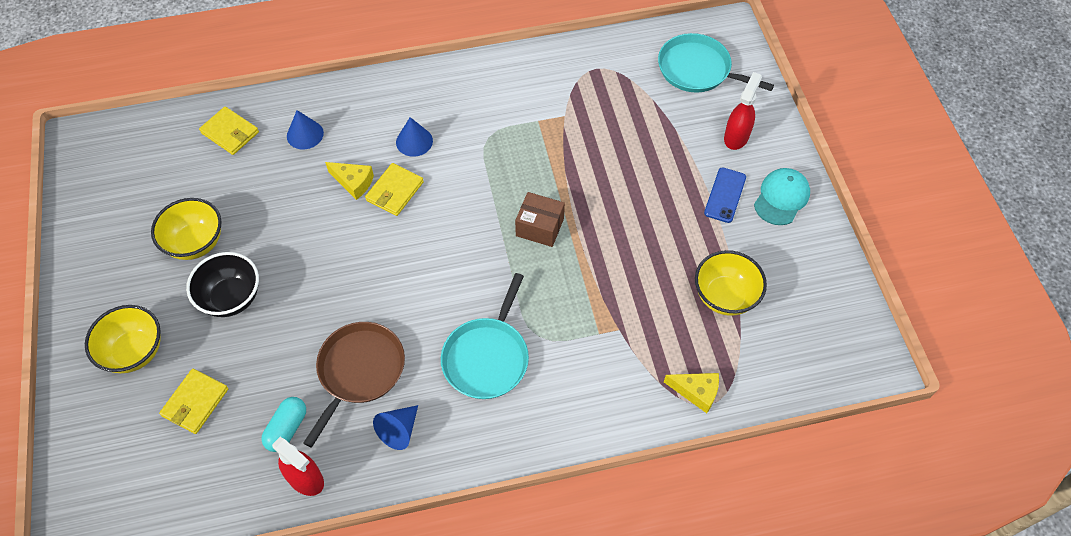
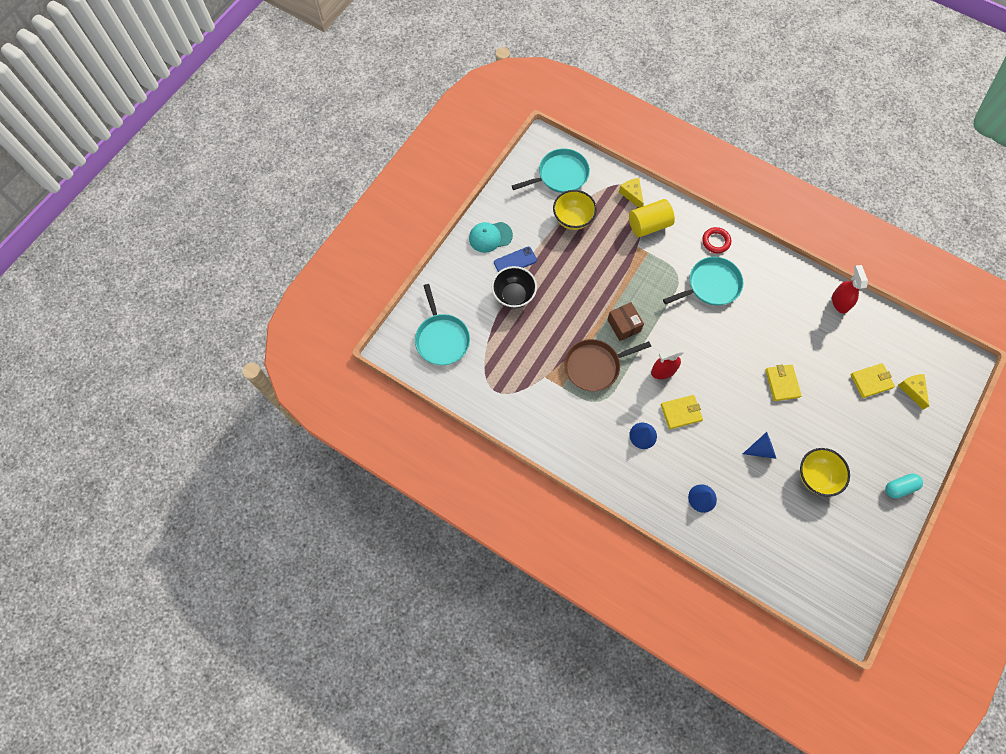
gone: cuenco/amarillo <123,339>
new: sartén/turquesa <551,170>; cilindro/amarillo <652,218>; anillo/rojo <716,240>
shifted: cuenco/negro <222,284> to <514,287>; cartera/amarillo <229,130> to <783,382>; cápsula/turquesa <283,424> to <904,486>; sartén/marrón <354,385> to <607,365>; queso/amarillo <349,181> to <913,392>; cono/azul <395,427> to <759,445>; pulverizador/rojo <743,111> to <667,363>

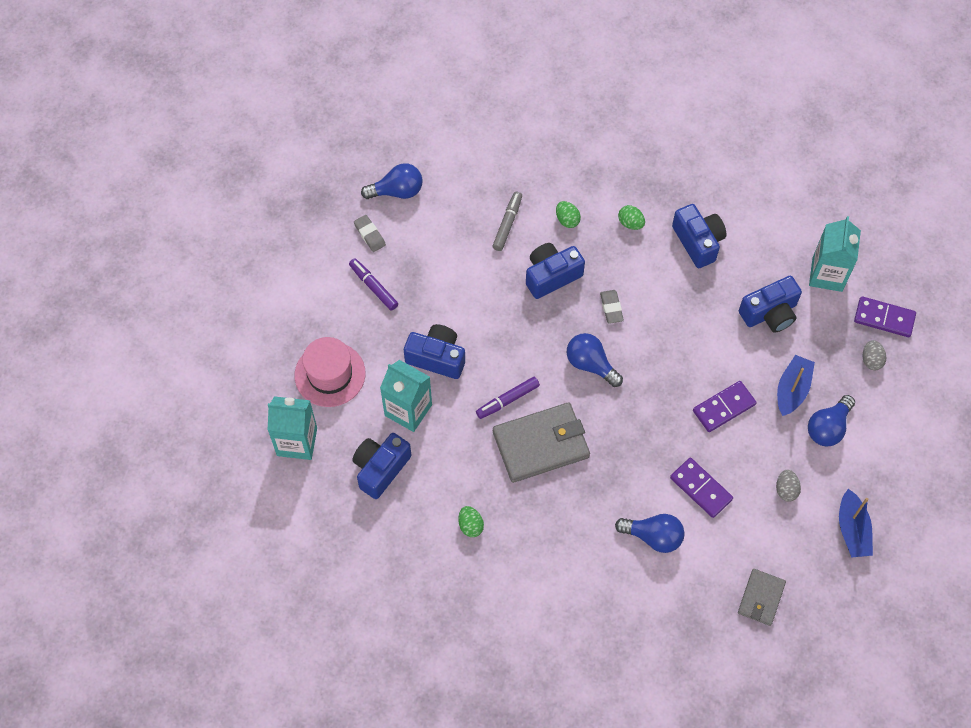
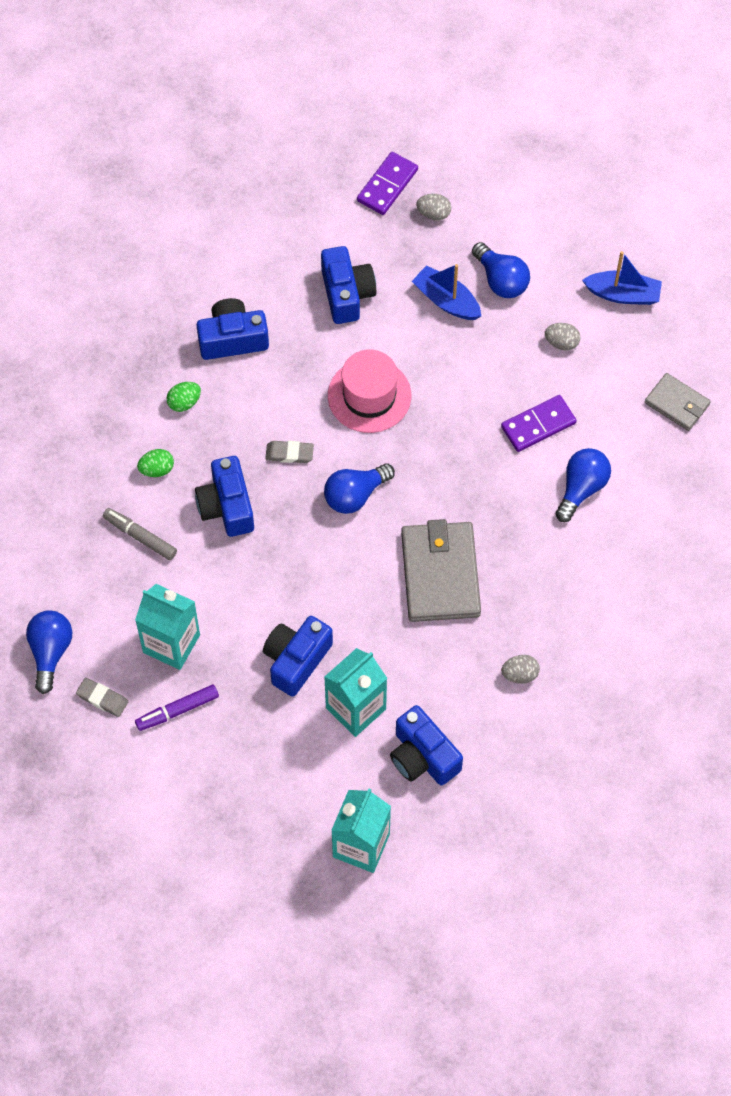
gone: rotulador/morado <508,398>; ficha de dominó/morado <725,406>
shifted: sombrero/rosa <330,372> to <369,391>; cartón de leche/turquesa <835,254> to <167,627>
repainted: huevo/verde <471,521> to huevo/gris <520,669>
rotated: goma de borrar/gris <370,233> = <102,697> 45 degrees clockwise

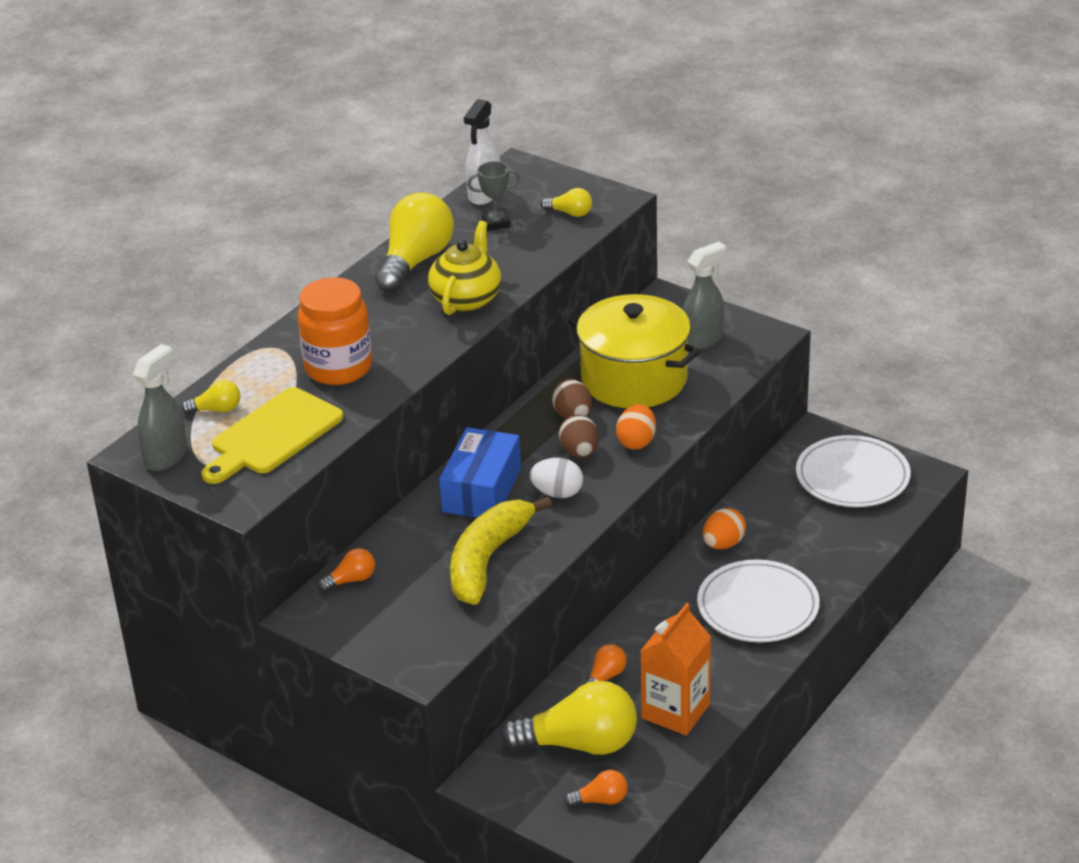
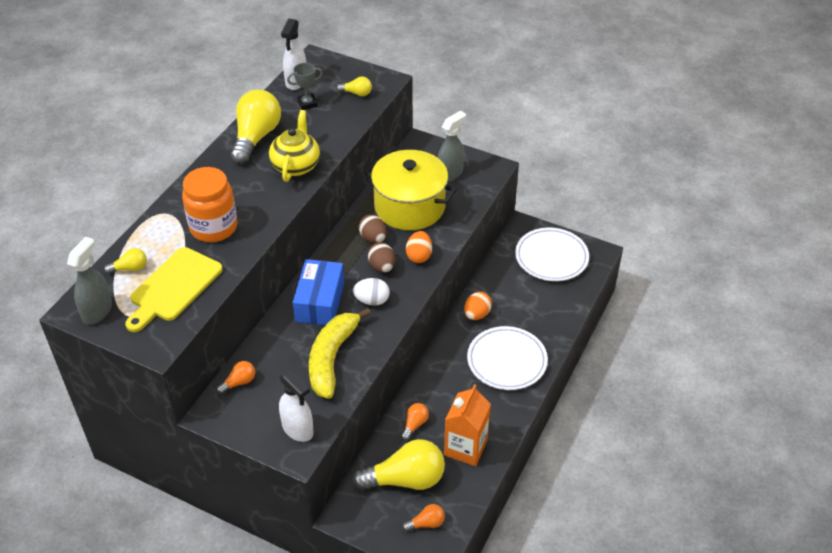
new: pulverizador/blanco <296,406>

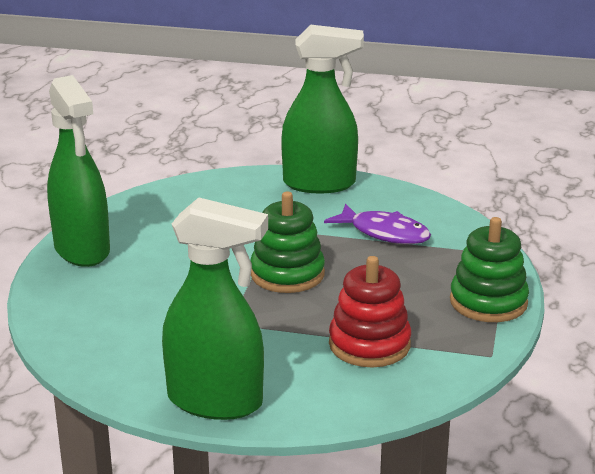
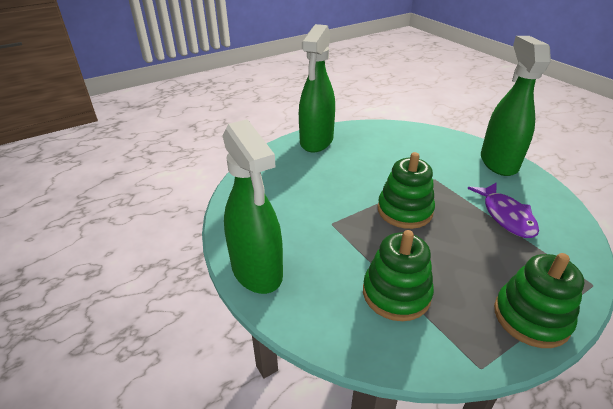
repainted: juguete apilable/rojo <370,311> to juguete apilable/verde <398,275>
rotated: pulverizador/verde <322,109> = <516,106> 135 degrees counterclockwise

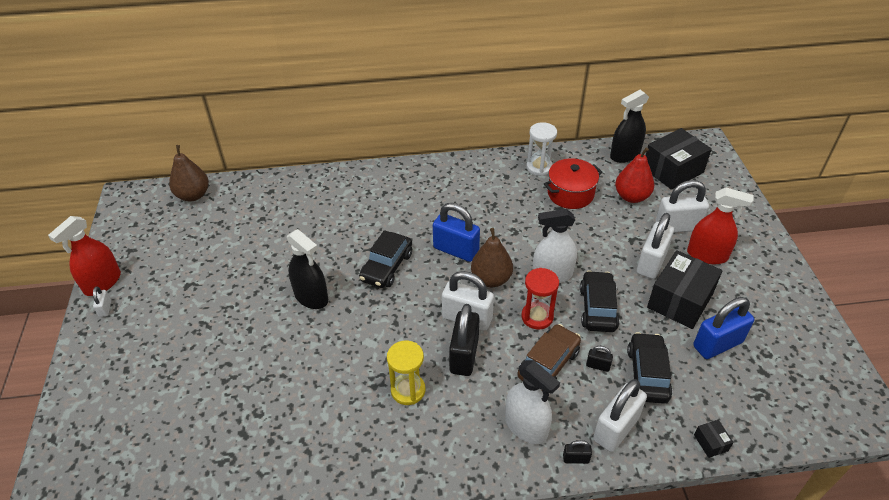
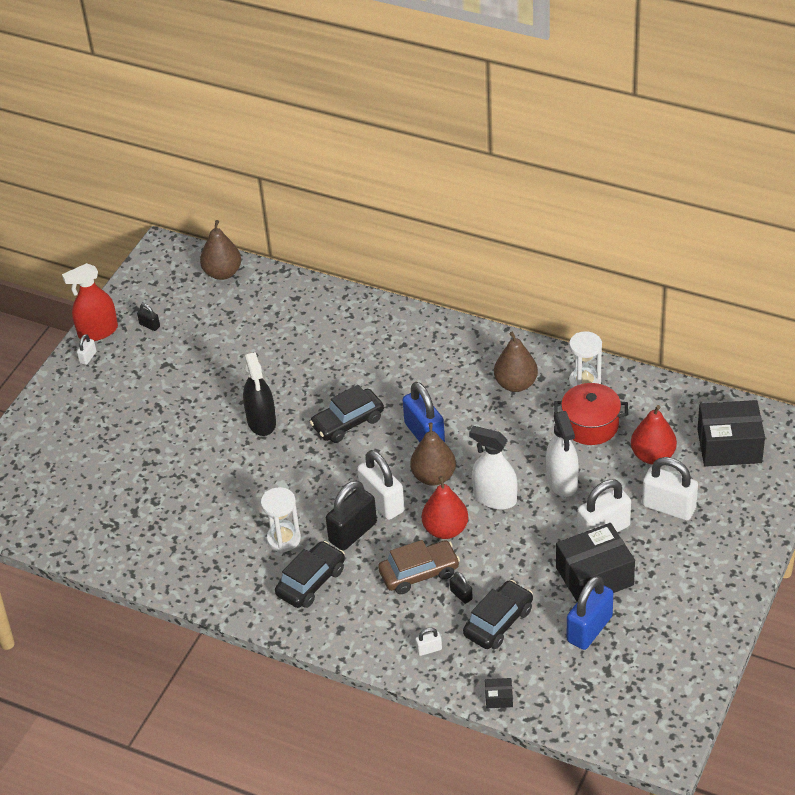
gone: pulverizador/negro <629,126>; pulverizador/rojo <720,226>
new: pera/marrón <516,362>
shifted: pulverizador/blanco <532,402> to <562,454>; candado/negro <577,452> to <148,317>; coche/negro <600,301> to <310,574>
swapped: reloj de arena/rojo <540,299> to pera/rojo <445,507>
repainted: reloj de arena/amarillo <406,373> to reloj de arena/blanco <281,519>
rotated: candado/azul <723,328> = <590,613> 60 degrees counterclockwise; caja/negro <714,439> = <499,693> 75 degrees clockwise
scaled: candado/blanco <620,415> = <428,642> x0.45

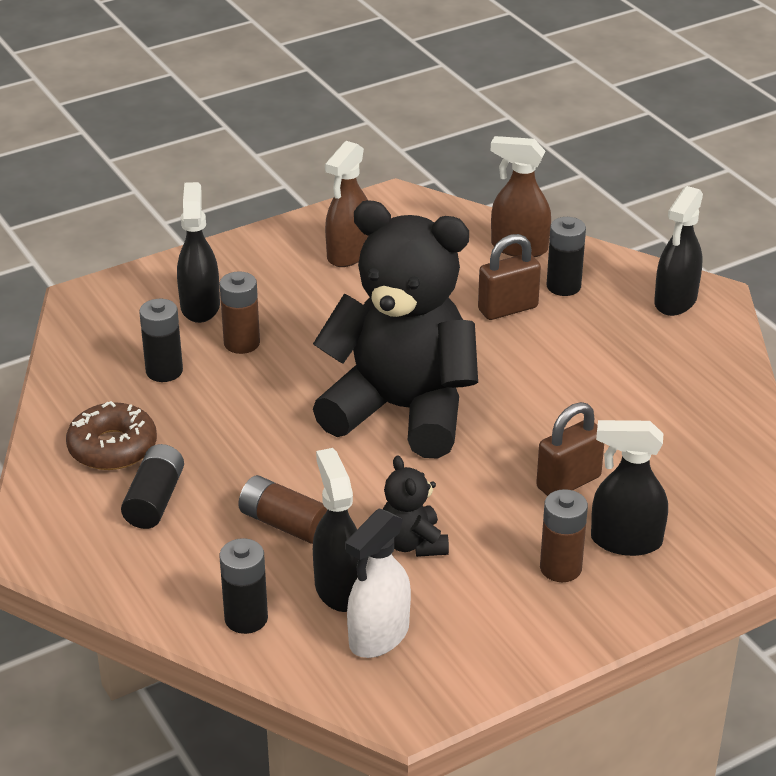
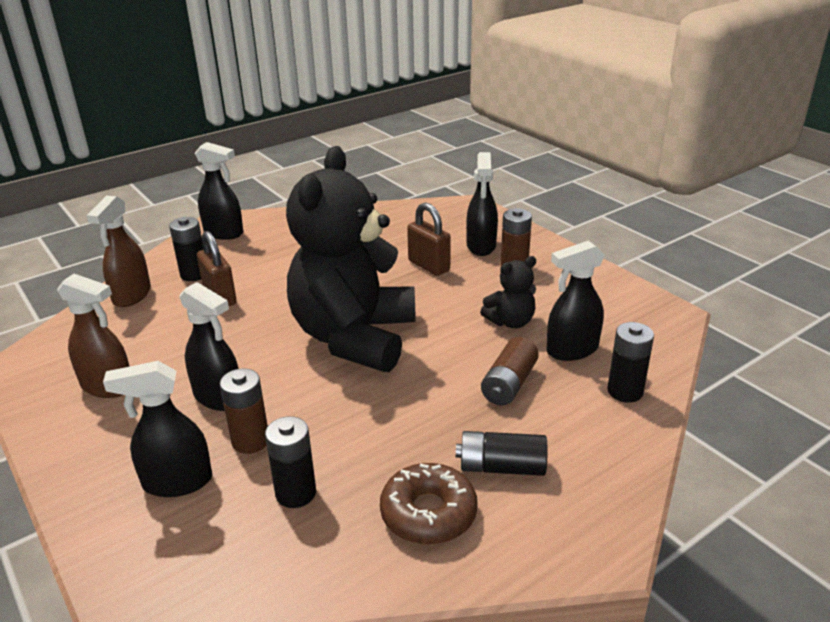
gone: pulverizador/blanco <378,583>
new: pulverizador/negro <209,346>

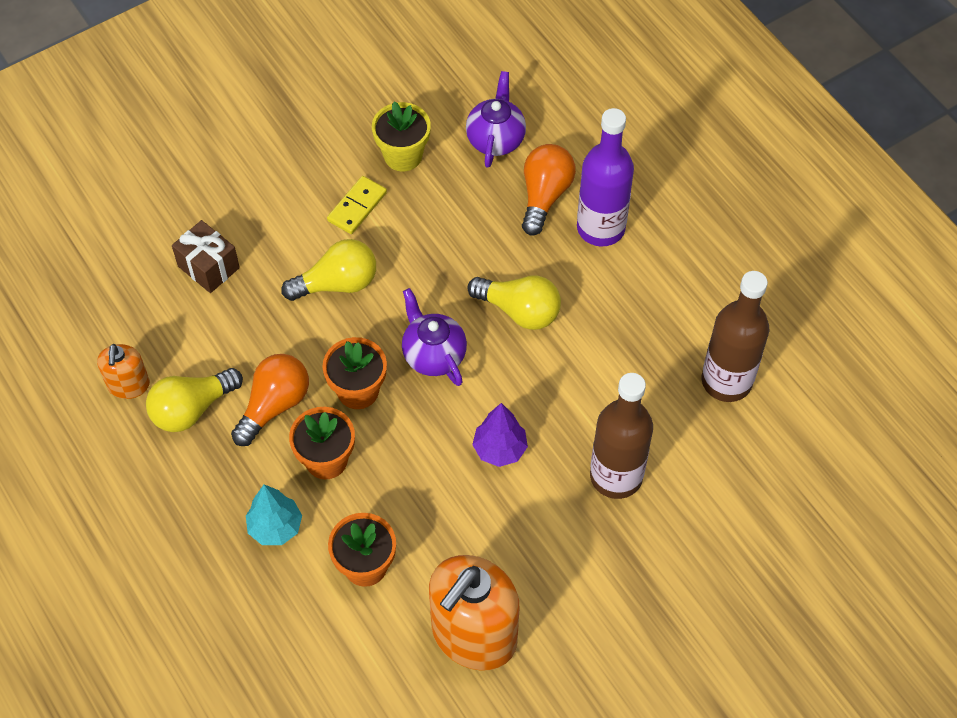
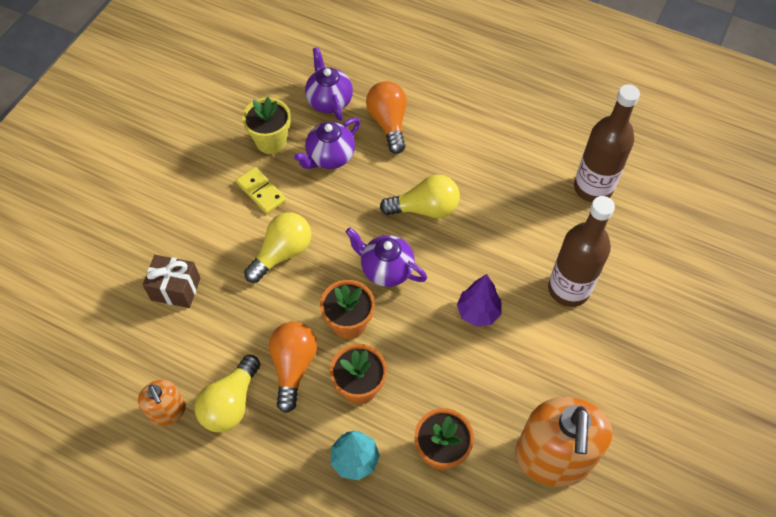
gone: botella/morado <605,177>
new: tetera/morado <327,143>
rotated: ficha de dominó/amarillo <357,205> = <261,190> 45 degrees counterclockwise

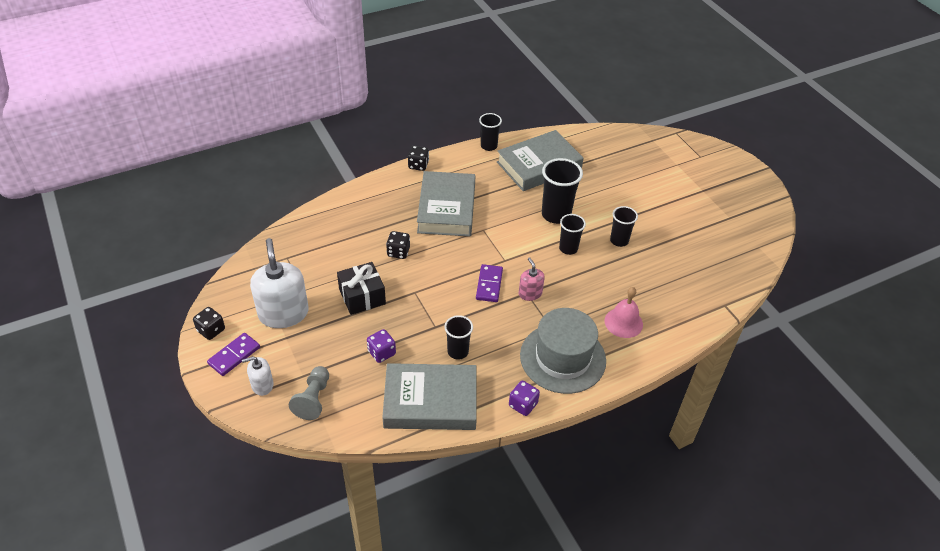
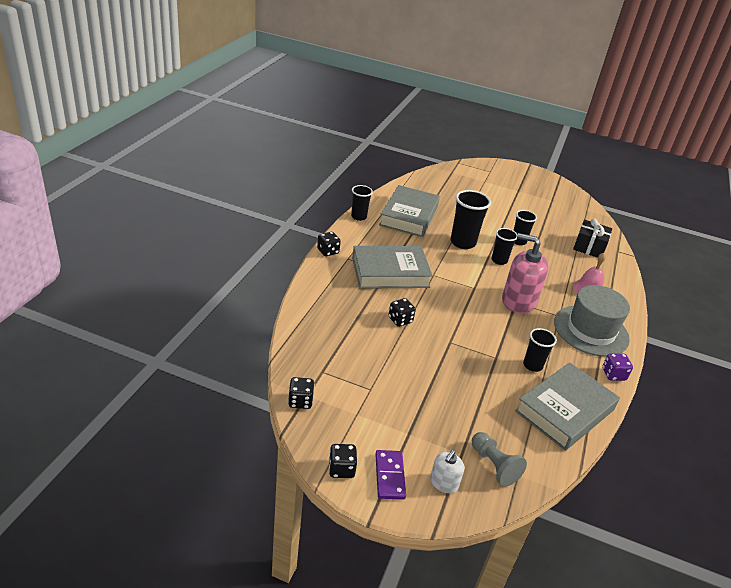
gone: dispensador de jabón/blanco <279,283>; dado/morado <381,346>; ficha de dominó/morado <489,283>
new: dado/negro <301,393>
shifted: regalo/negro <361,288> to <592,238>
rotated: libro/gris <446,204> = <392,267> 60 degrees counterclockwise
scaled: dispensador de jabón/rosa <532,279> = <525,273> x1.97

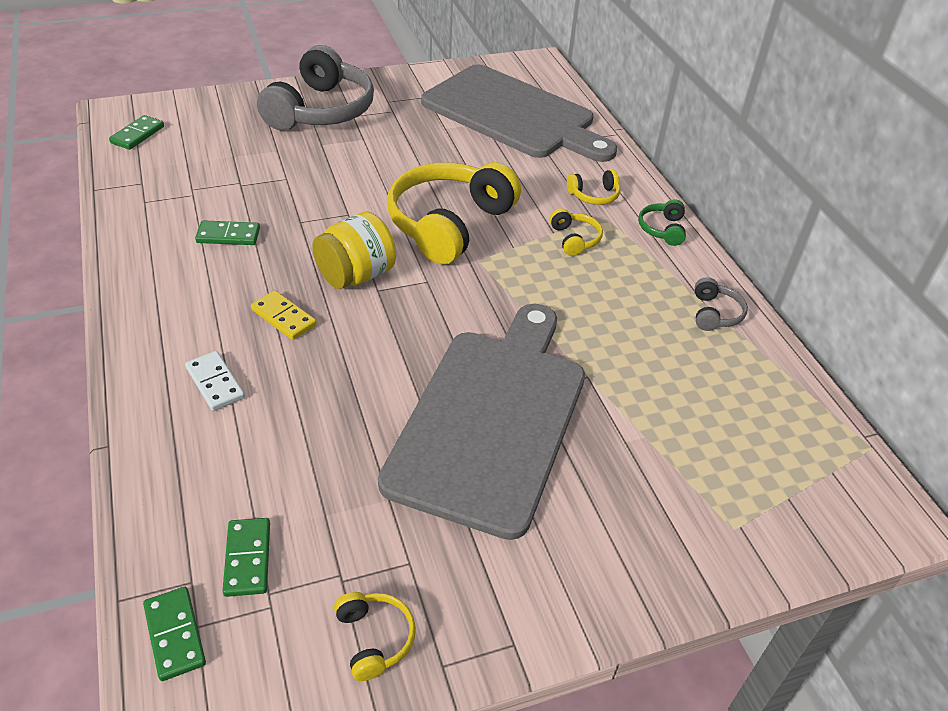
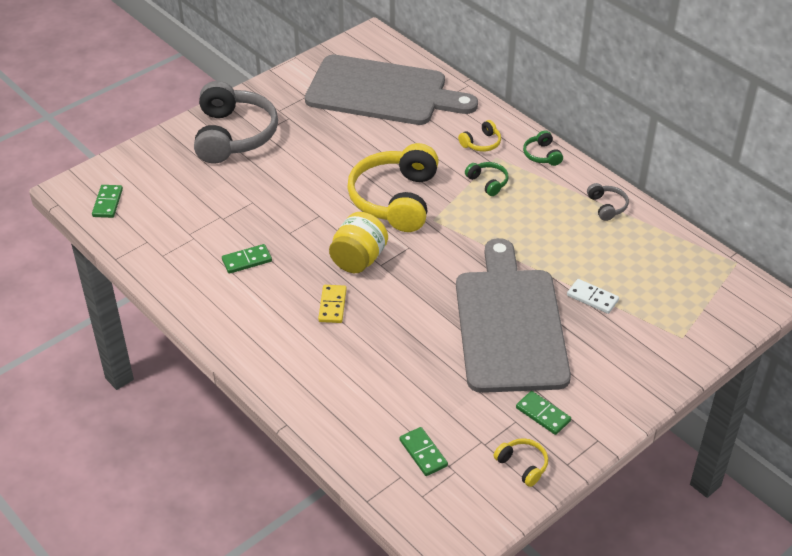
shifted: ficha de dominó/verde <174,634> to <543,413>; ficha de dominó/blanco <215,381> to <593,296>
repainted: auriculares/amarillo <576,232> to auriculares/verde <487,179>
rotated: ficha de dominó/amarillo <284,315> = <332,304> 75 degrees clockwise

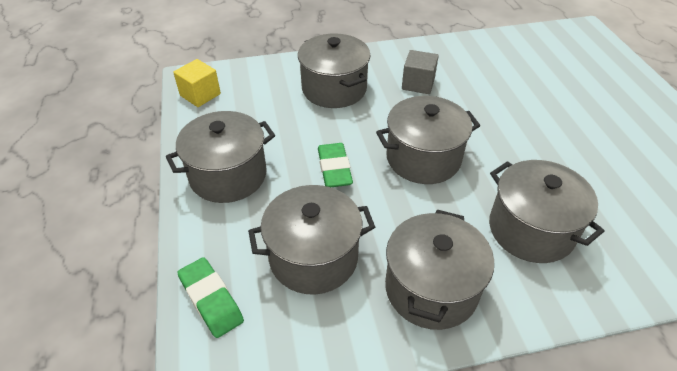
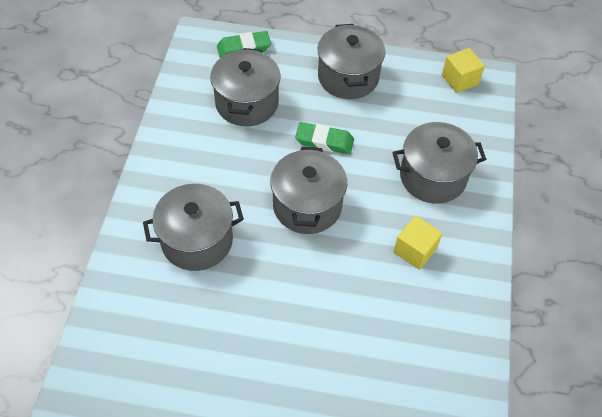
gone: olla/gris <439,270>
repainted: cubo/gris <420,72> to cubo/amarillo <418,243>

